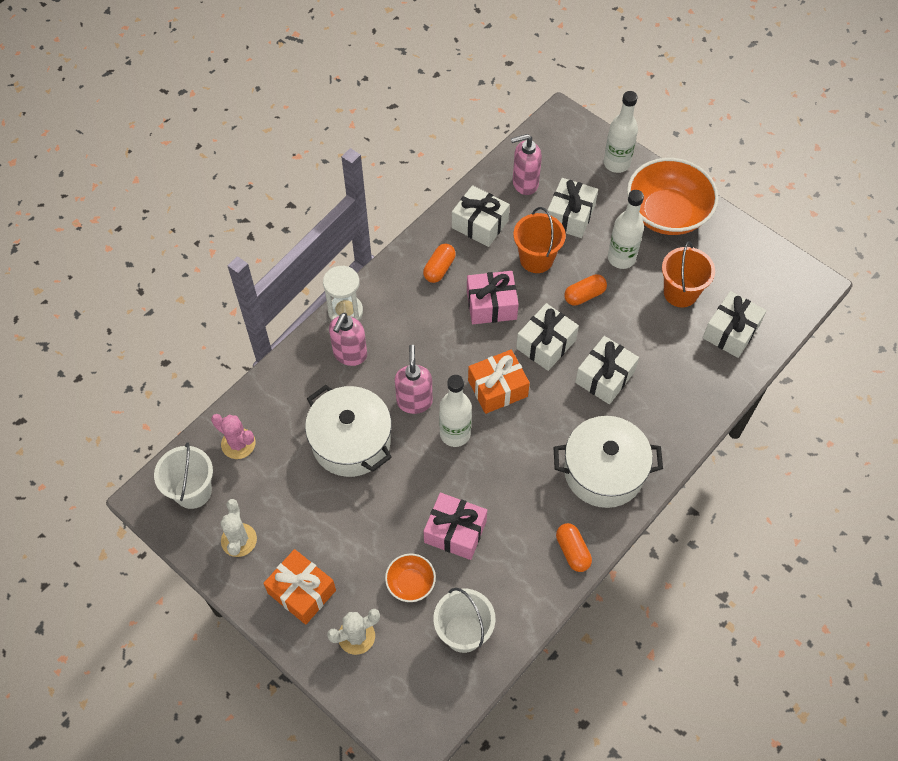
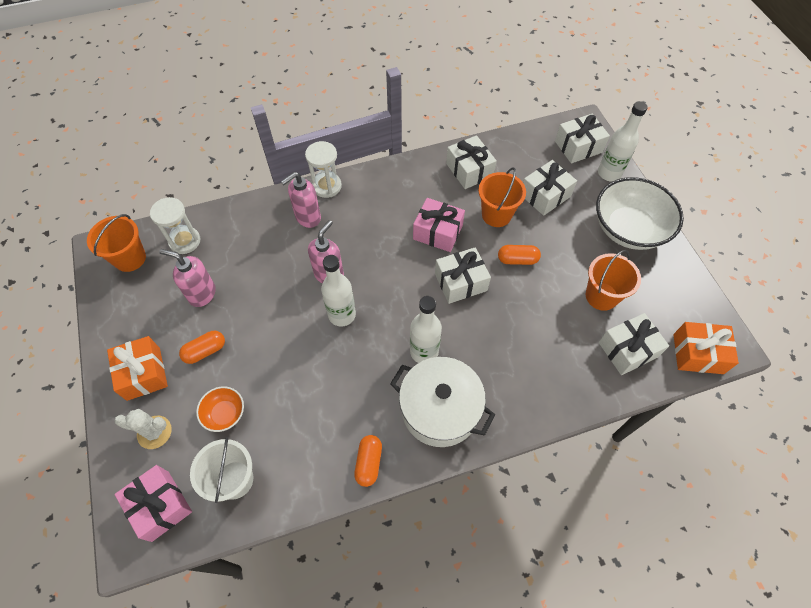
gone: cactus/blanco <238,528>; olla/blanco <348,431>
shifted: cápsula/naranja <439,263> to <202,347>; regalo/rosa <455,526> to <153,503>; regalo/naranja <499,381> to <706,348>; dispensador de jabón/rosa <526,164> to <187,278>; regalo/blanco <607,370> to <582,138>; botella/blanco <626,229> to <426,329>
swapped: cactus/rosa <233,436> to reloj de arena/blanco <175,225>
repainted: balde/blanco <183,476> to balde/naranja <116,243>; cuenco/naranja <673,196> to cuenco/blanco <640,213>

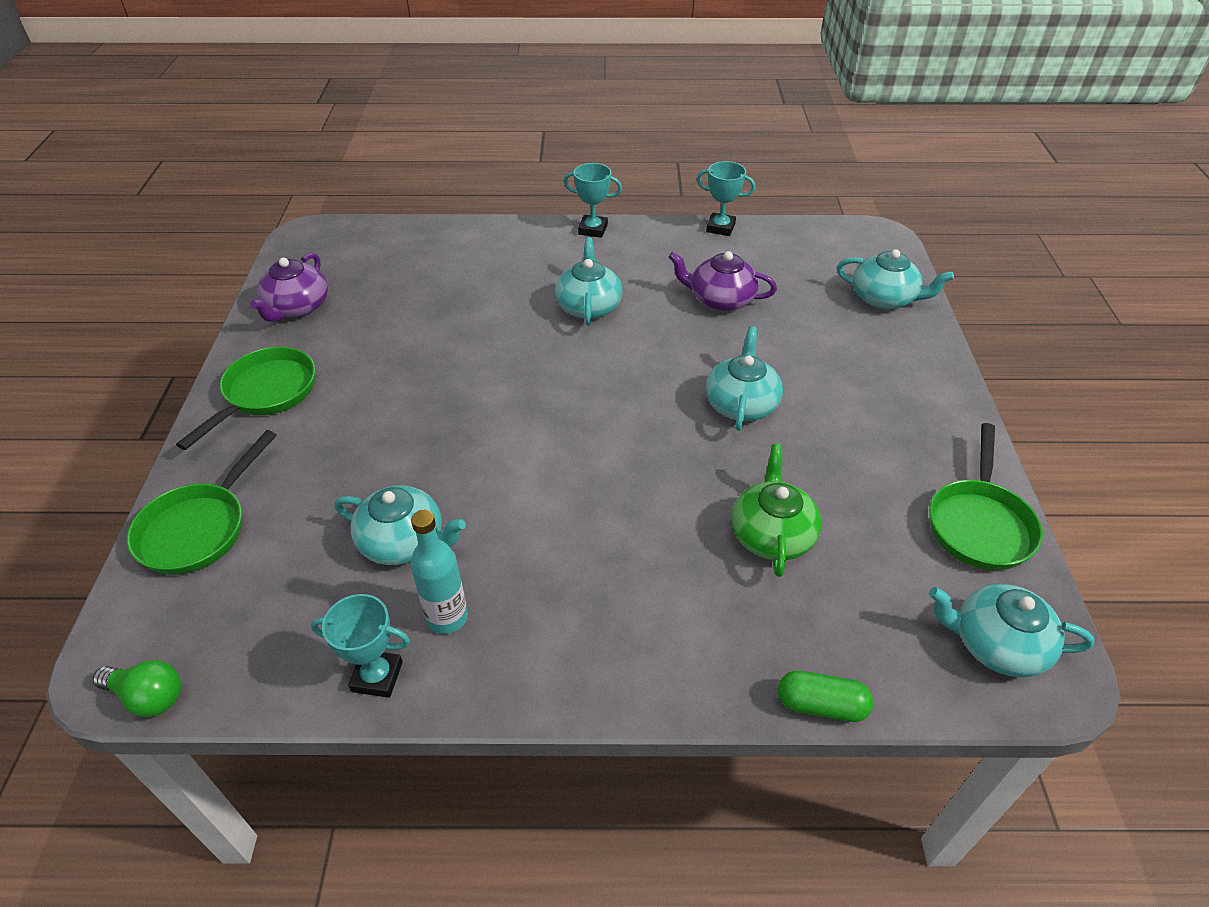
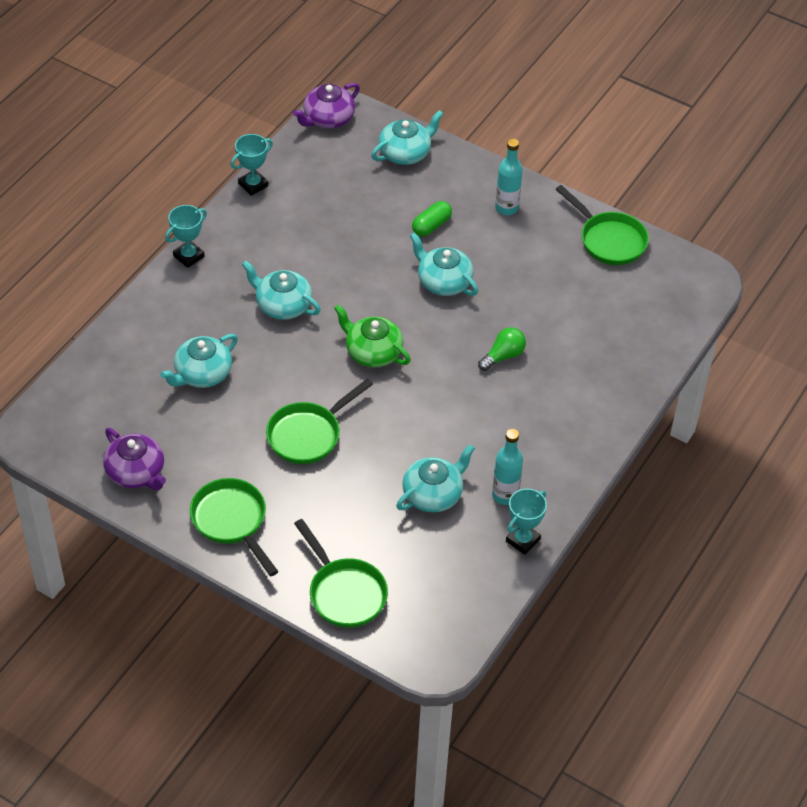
new: sartén/verde <319,421>; botella/turquesa <509,177>
shifted: bombilla/verde <137,688> to <502,349>; tetera/morado <723,281> to <326,106>; tetera/verde <776,510> to <372,335>; cápsula/verde <825,696> to <432,218>; tetera/turquesa <1011,630> to <199,361>

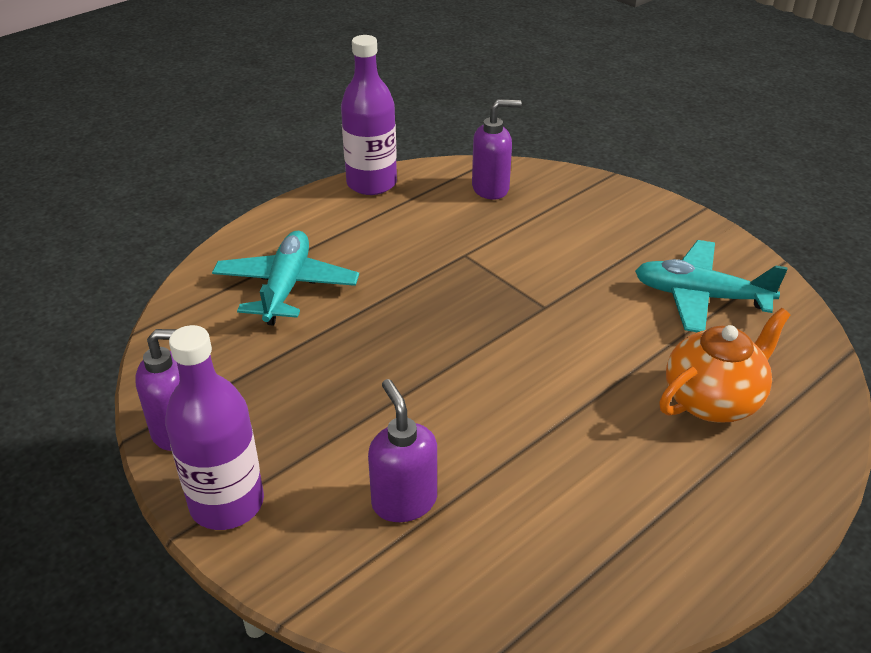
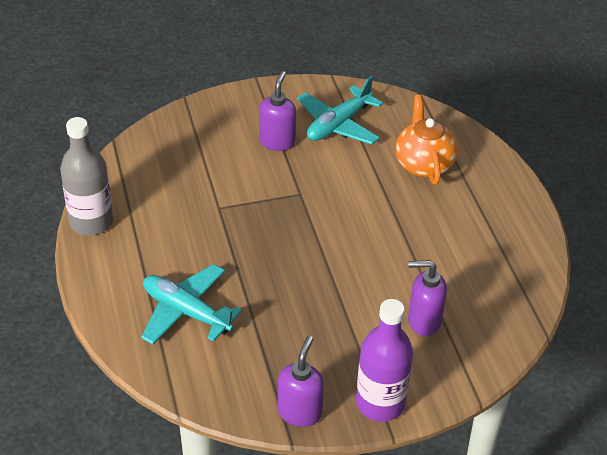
shifted: dispensador de jabón/morado <497,149> to <277,111>
repainted: botella/morado <369,115> to botella/gris <86,176>

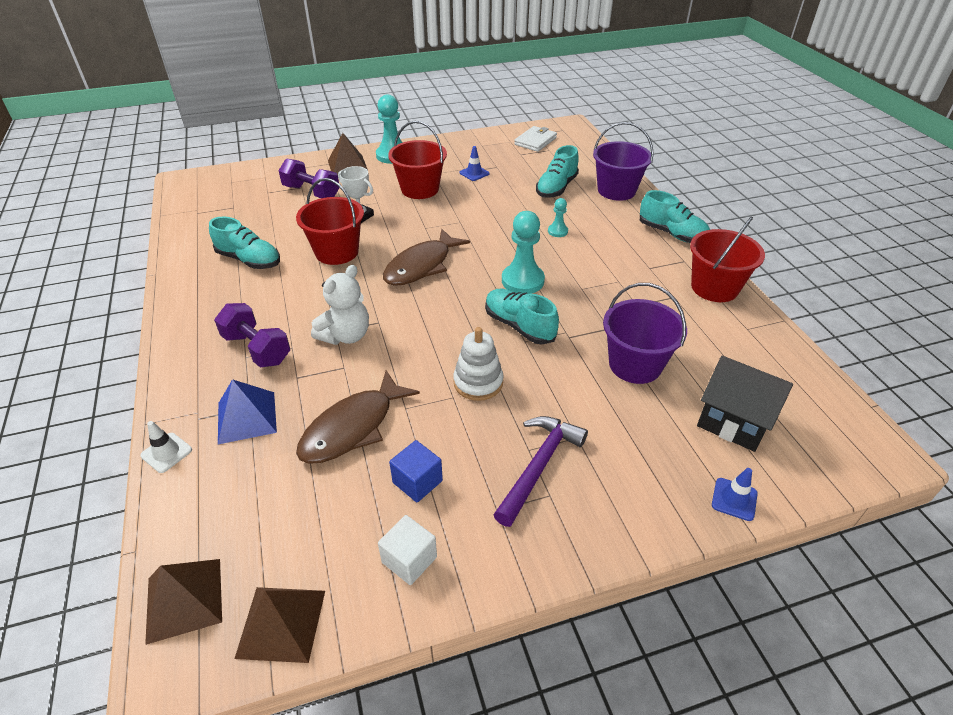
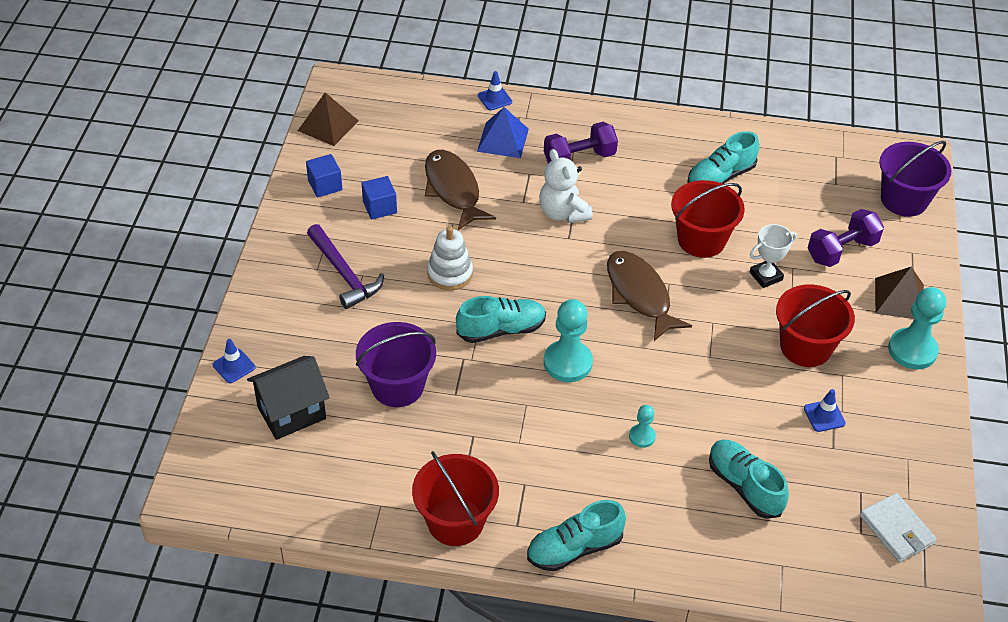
gone: pirámide/marrón <183,602>
shifted: balde/morado <623,161> to <915,179>
repainted: cono de tráfico/blanco <166,447> to cono de tráfico/azul <495,91>; cubo/blanco <407,550> to cubo/azul <324,175>

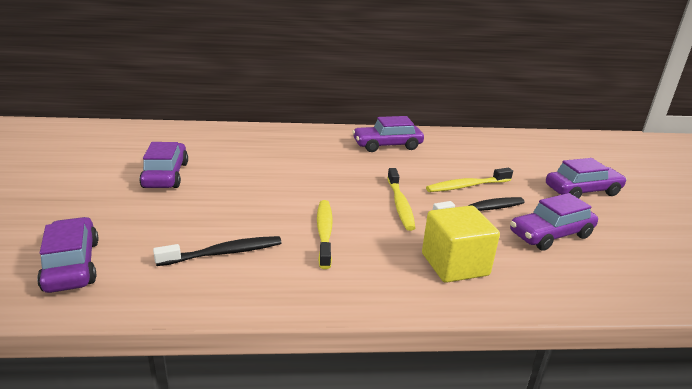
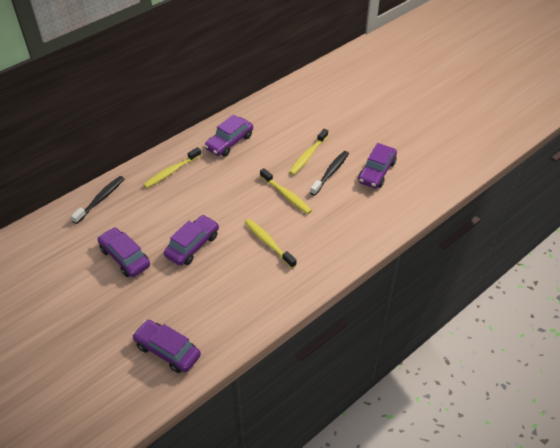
gone: cubo/amarillo <461,244>
new: cepillo de dientes/amarillo <172,167>
shifted: cepillo de dientes/negro <217,251> to <97,200>; coche/morado <586,178> to <191,240>

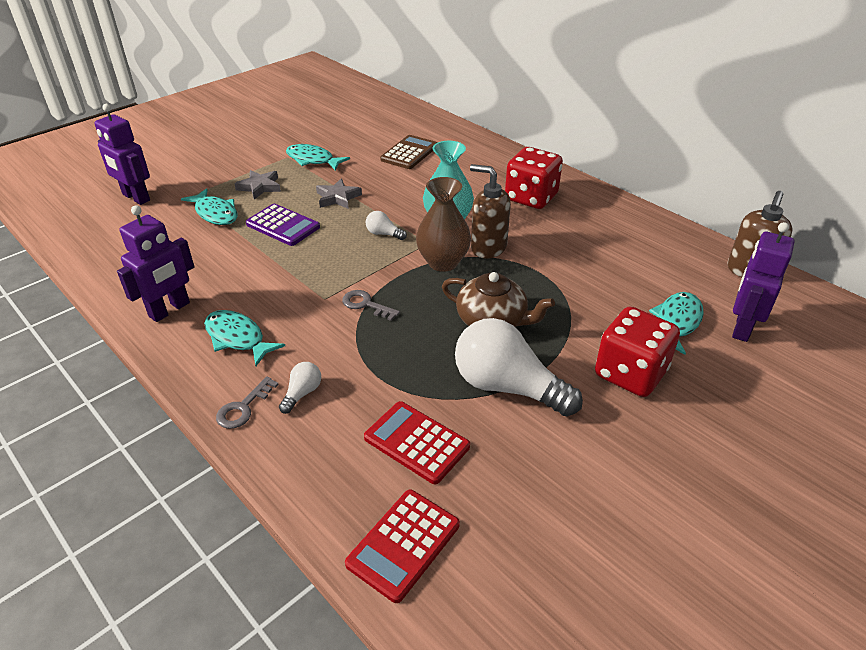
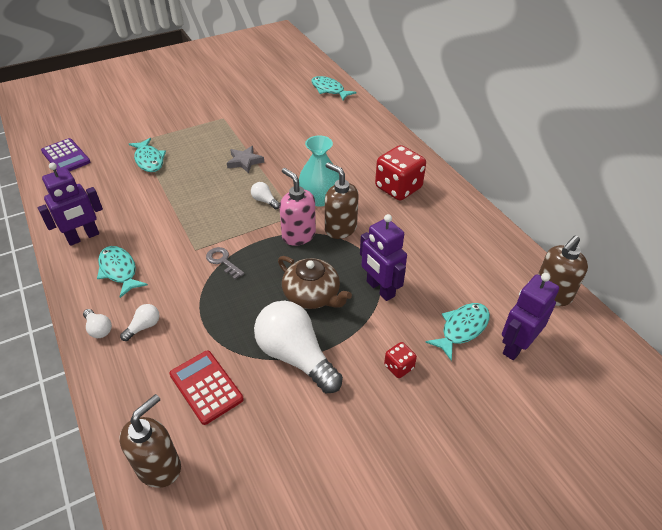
gone: estrella/gris <257,185>; calculadora/marrón <408,152>
shifted: robot/morado <122,154> to <383,257>; calculadora/morado <283,225> to <65,154>; pez/turquesa <318,157> to <333,88>
swapped: llave/gris <247,402> to bombilla/blanco <97,323>; calculadora/rojo <402,546> to dispensador de jabón/marrón <150,441>; florero/marrón <443,224> to dispensador de jabón/rosa <298,207>
scaled: dado/rojo <637,352> = <400,360> x0.48

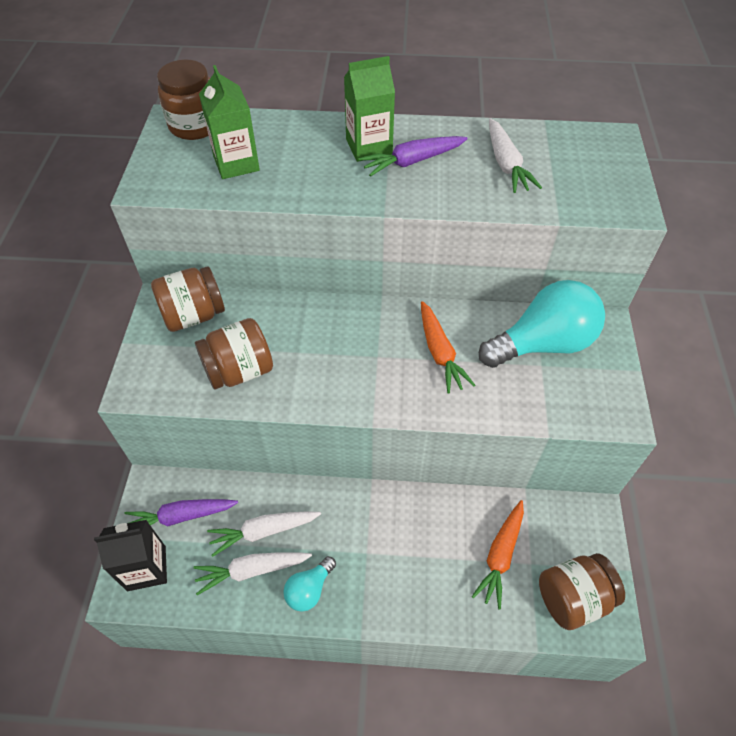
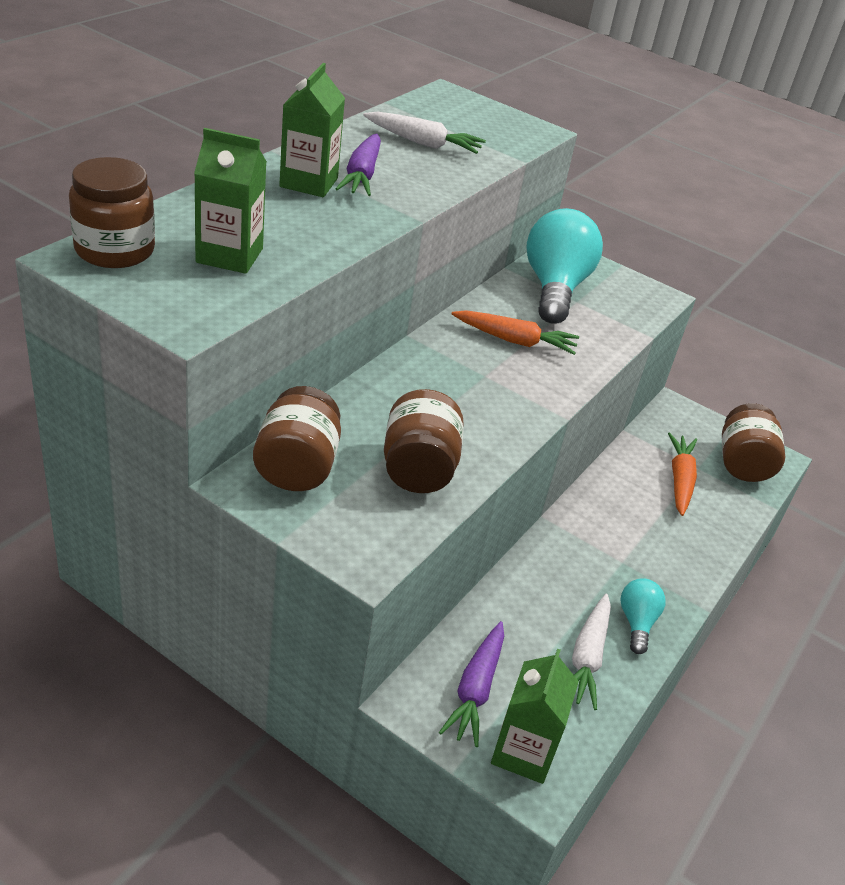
gone: zanahoria/blanco <264,534>
repainted: cartón de leche/negro <130,555> to cartón de leche/verde <535,716>
rotated: bombilla/turquesa <309,584> = <643,616> 150 degrees counterclockwise; zanahoria/naranja <498,555> = <682,474> 135 degrees counterclockwise

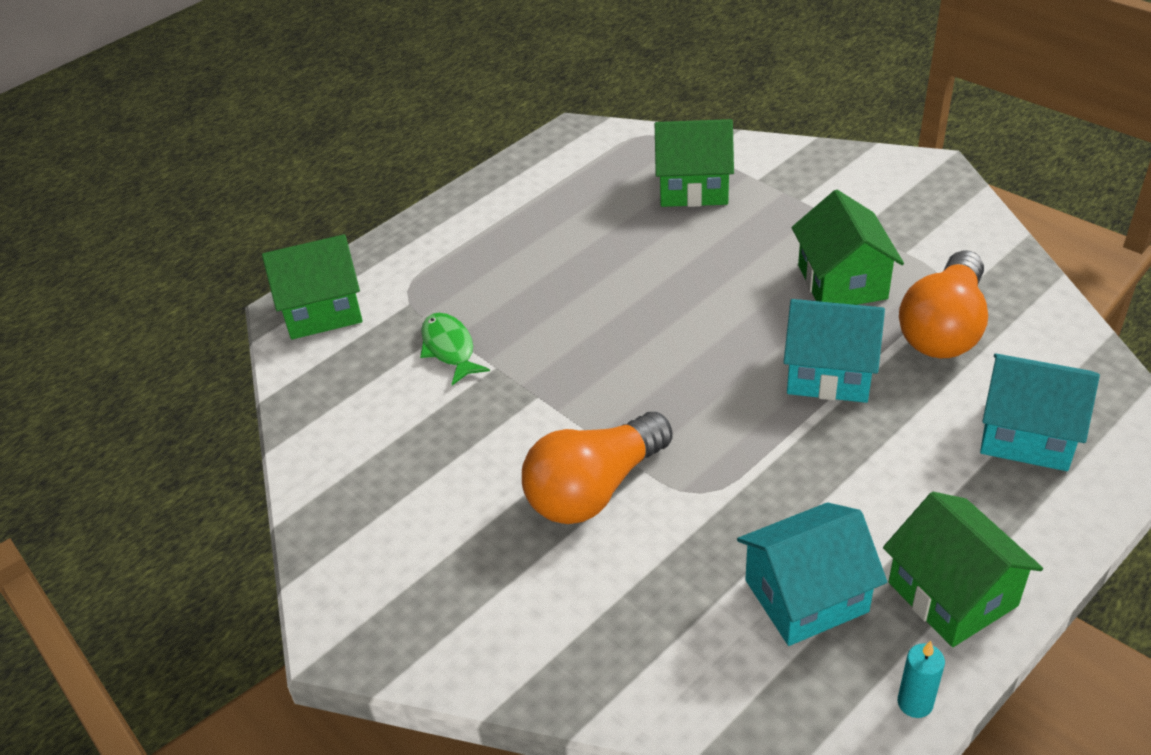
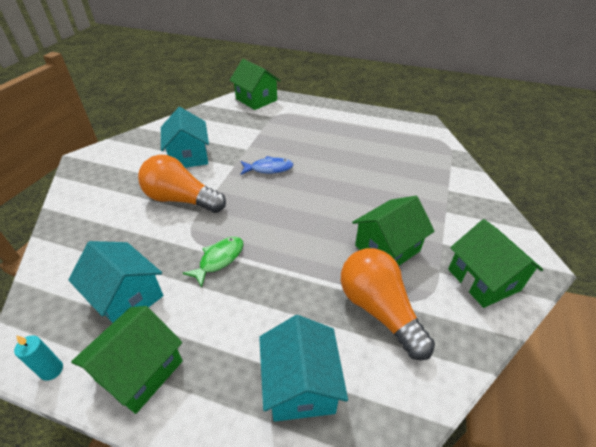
new: pez/azul <267,165>
shifted: pez/verde <455,349> to <213,262>; casa/verde <694,163> to <495,263>; casa/turquesa <834,351> to <185,137>
rotated: bombilla/naranja <943,304> = <388,304> 60 degrees clockwise

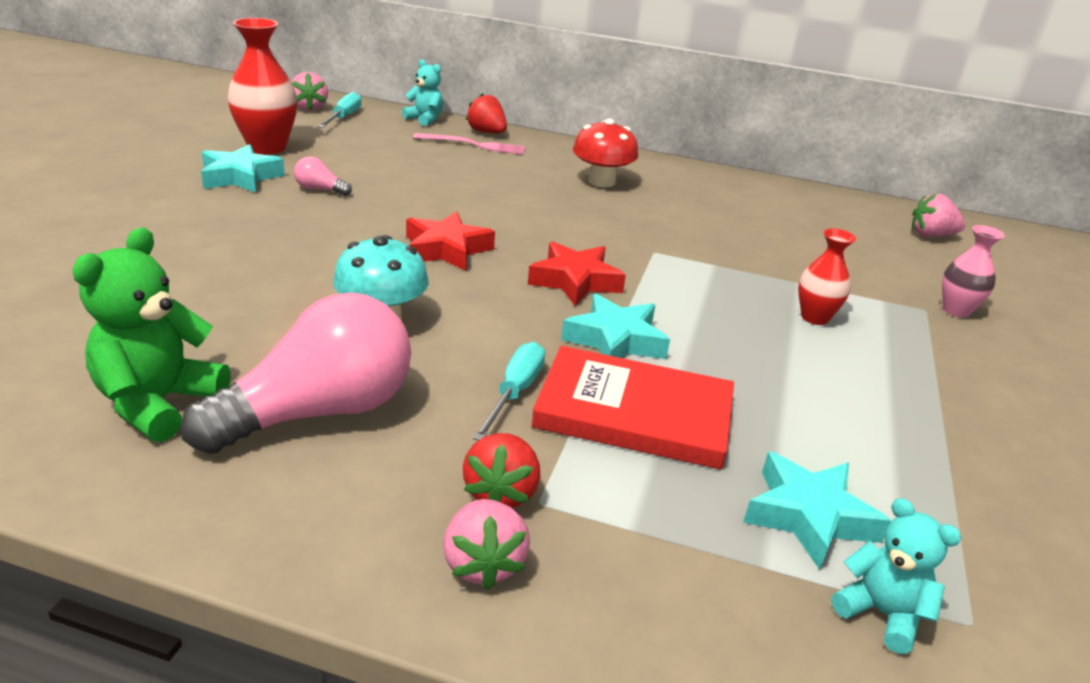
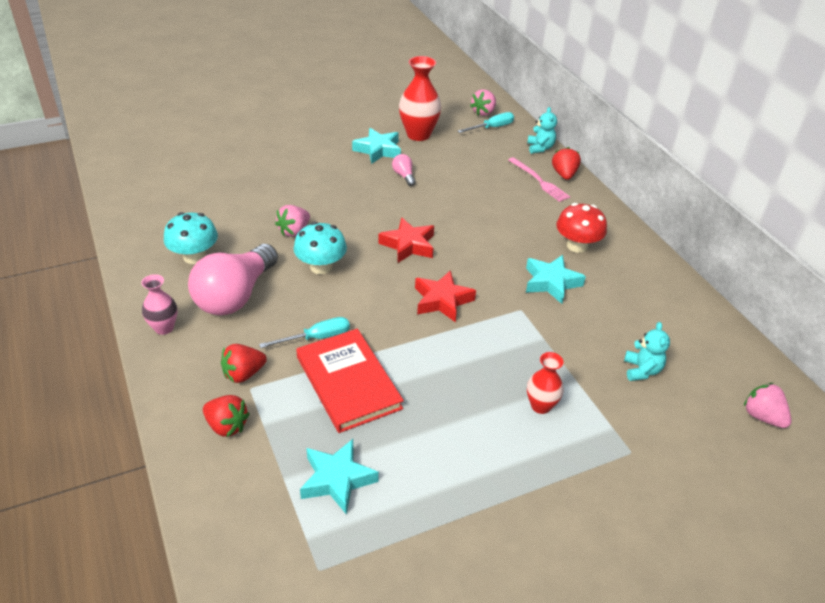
new: fresa/rojo <226,416>
shifted: fresa/rosa <486,544> to <292,221>; estrella/turquesa <615,326> to <556,279>; osito/turquesa <896,576> to <647,351>; florero/rosa <973,271> to <159,304>
swapped: osito/verde <151,334> to seta/turquesa <191,238>
rotated: bombilla/rosa <296,373> = <233,280> 105 degrees clockwise

